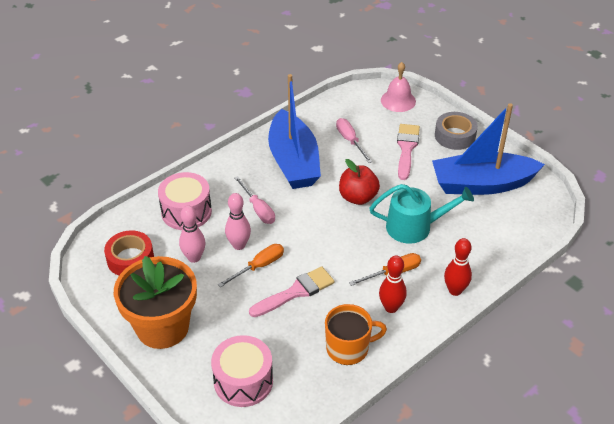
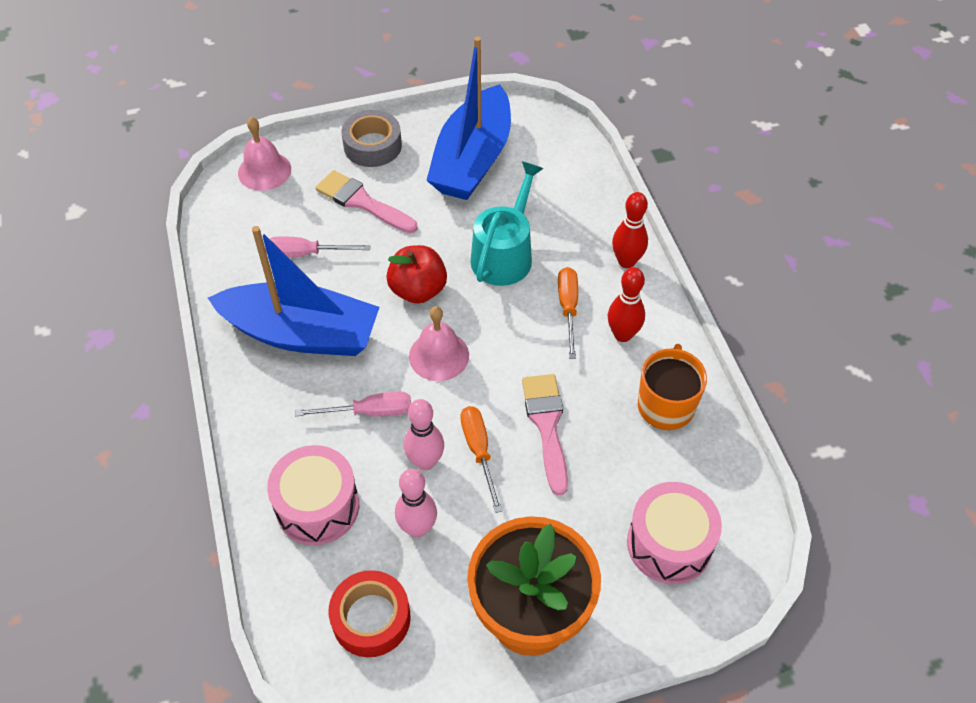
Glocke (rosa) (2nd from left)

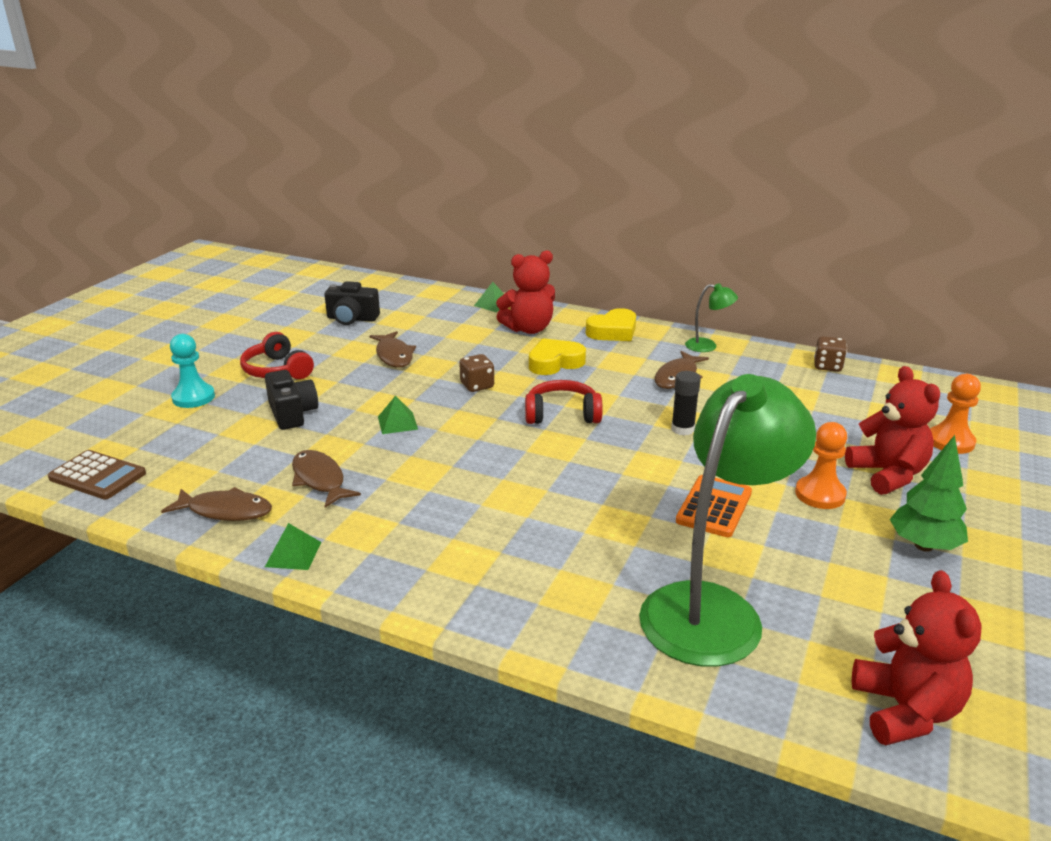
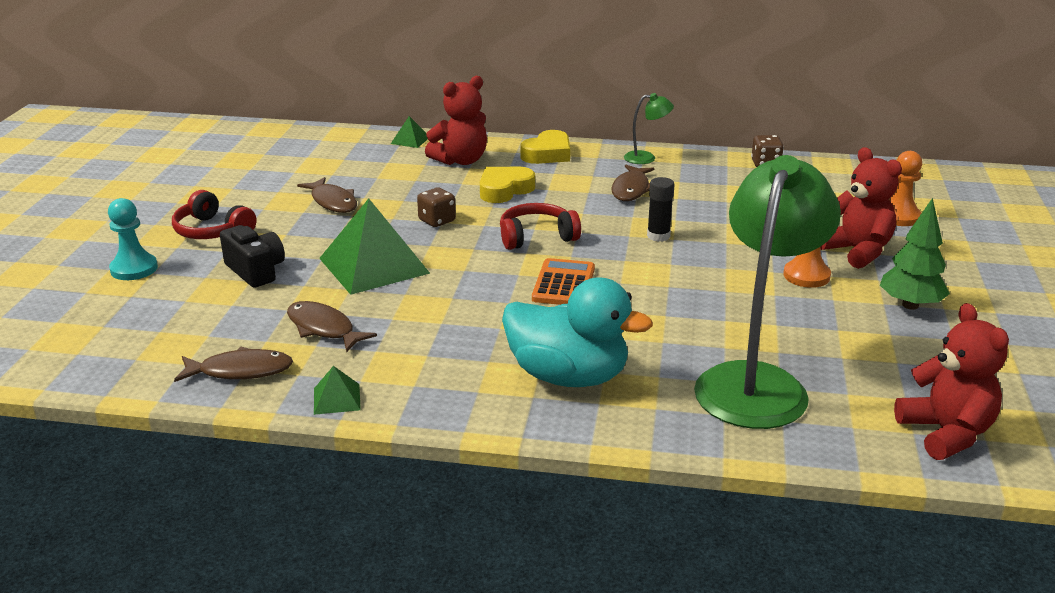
Pyramide (grün) (2nd from left)
Ente (türkis)
Taschenrechner (orange)
Taschenrechner (braun)
Kamera (schwarz) (2nd from left in the first image)

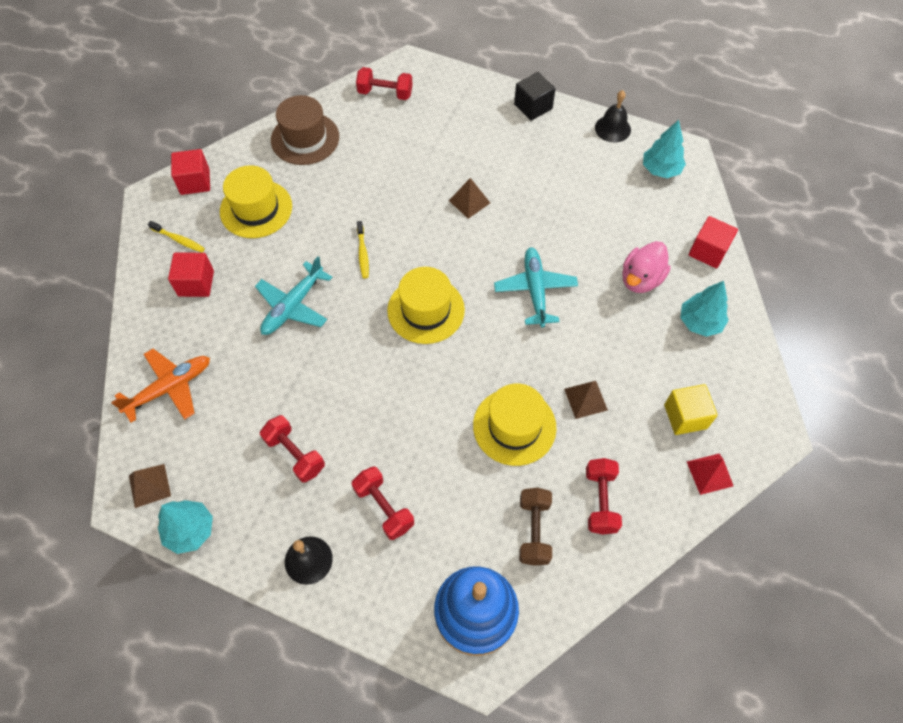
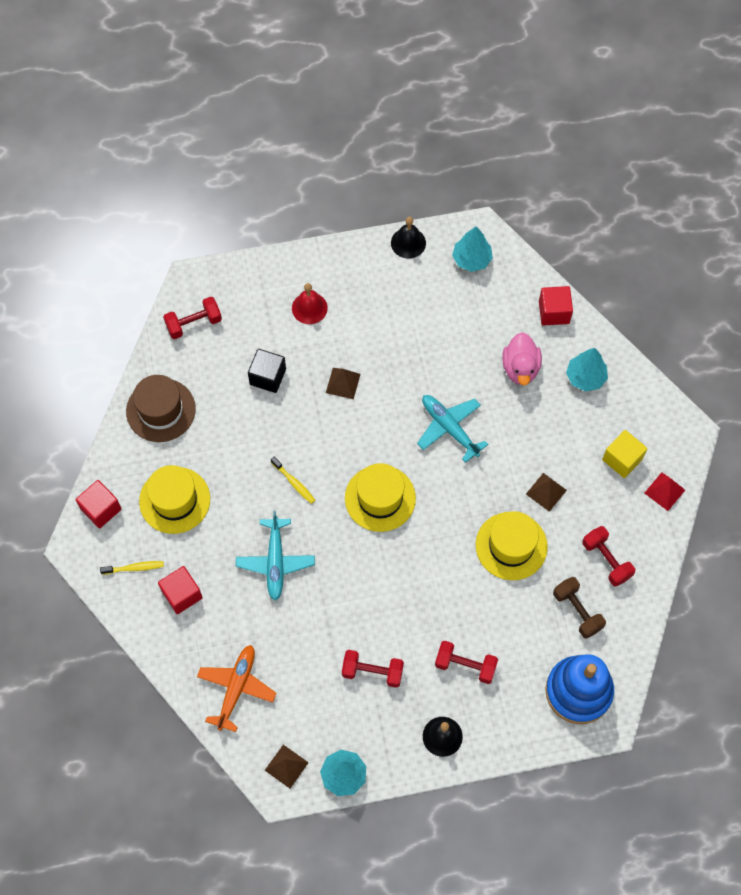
Kubus (schwarz)
Glocke (rot)

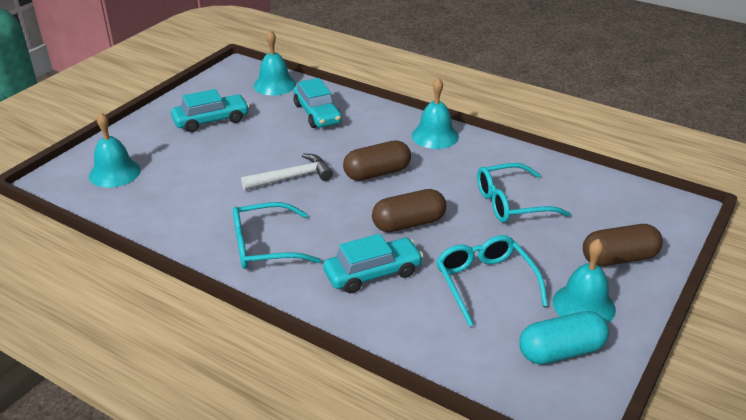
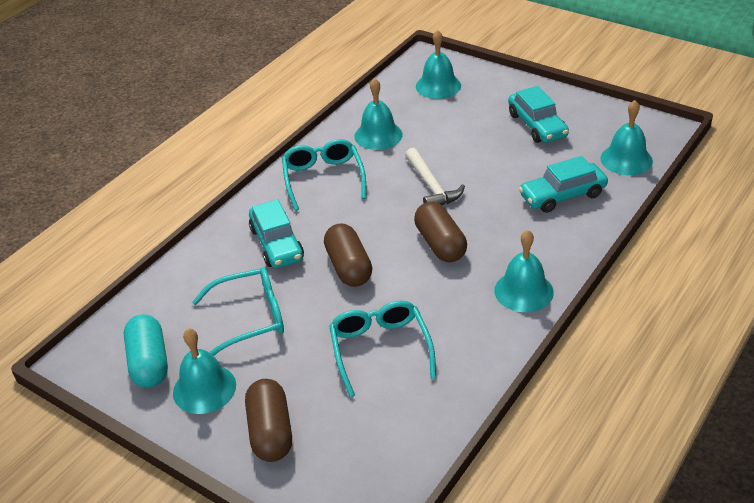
Glocke (türkis) (2nd from left)

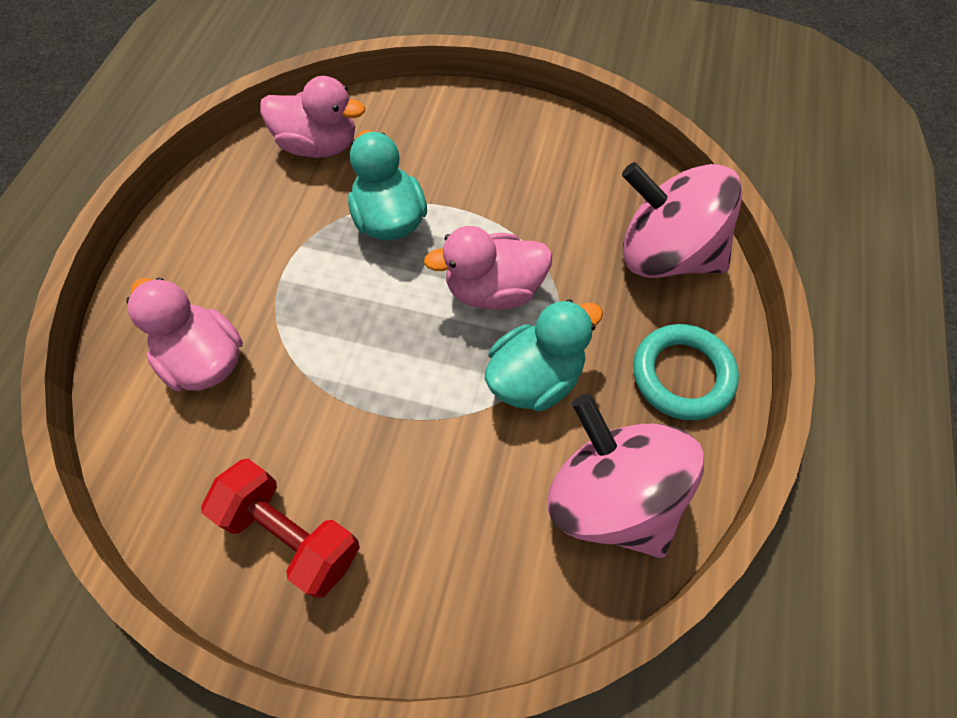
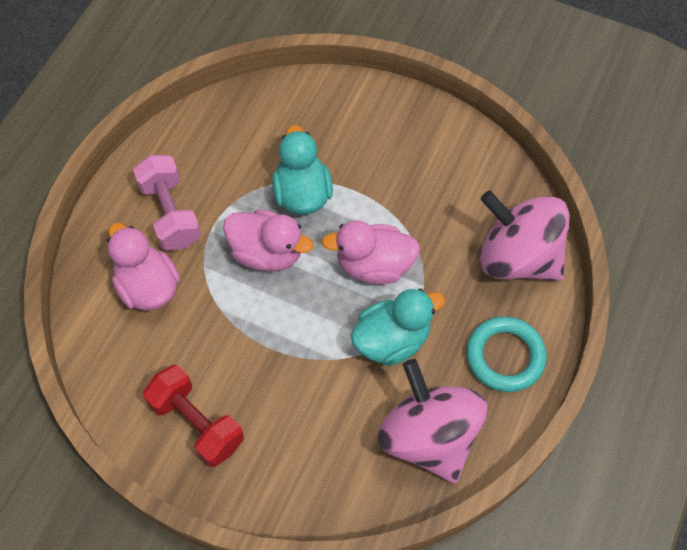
Hantel (rosa)
Ente (rosa) (2nd from left)

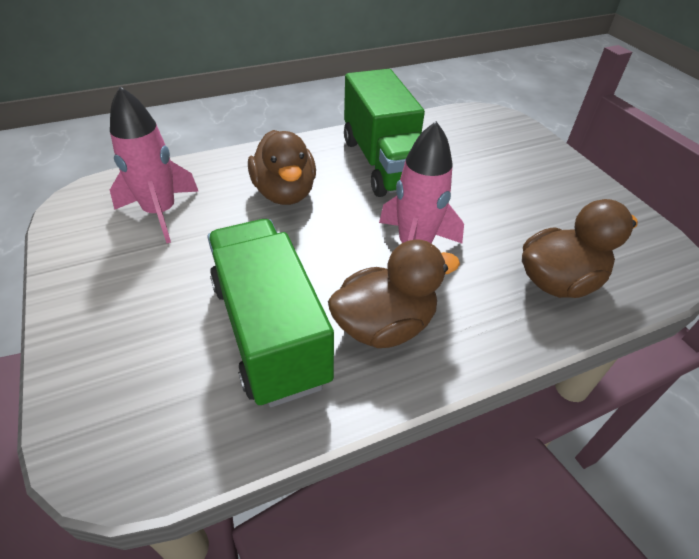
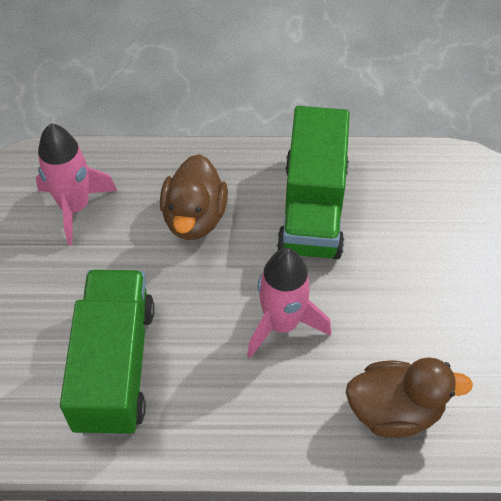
Ente (braun) (2nd from left in the first image)

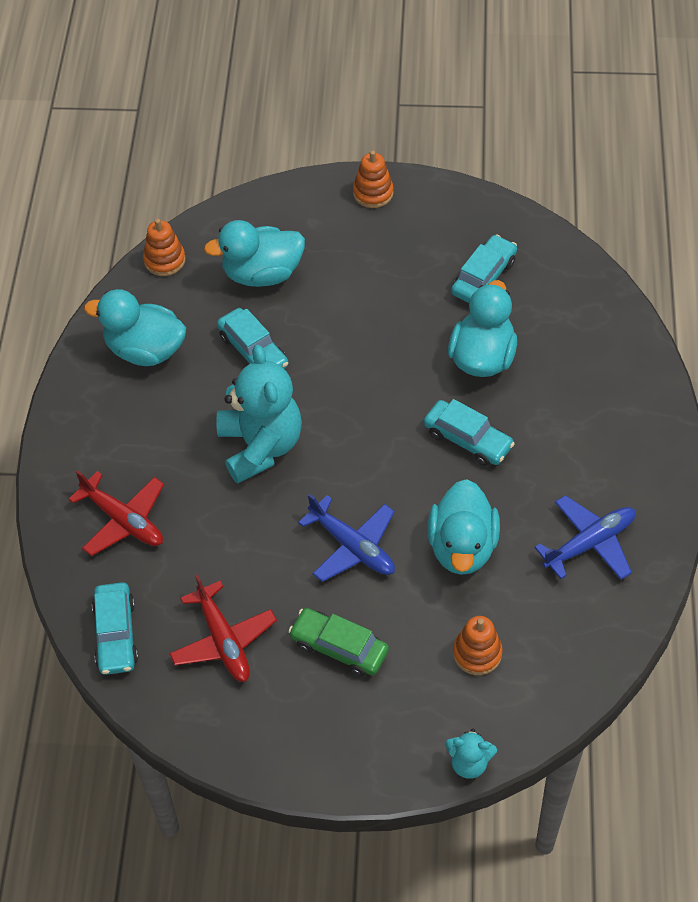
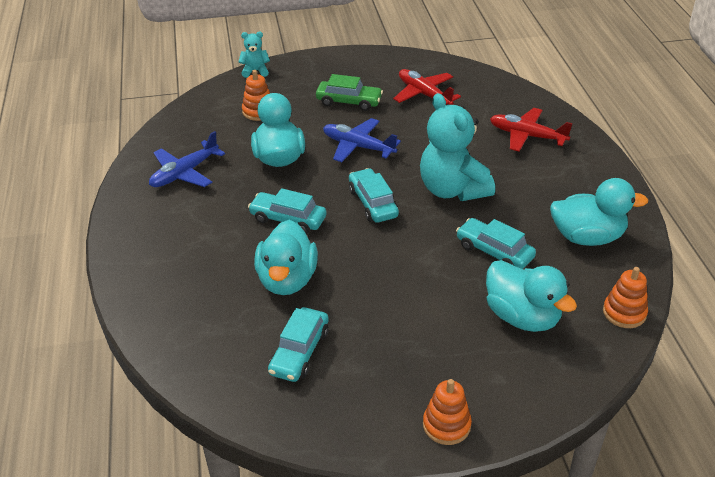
Auto (türkis) (3rd from left)
Ente (türkis) (3rd from left)

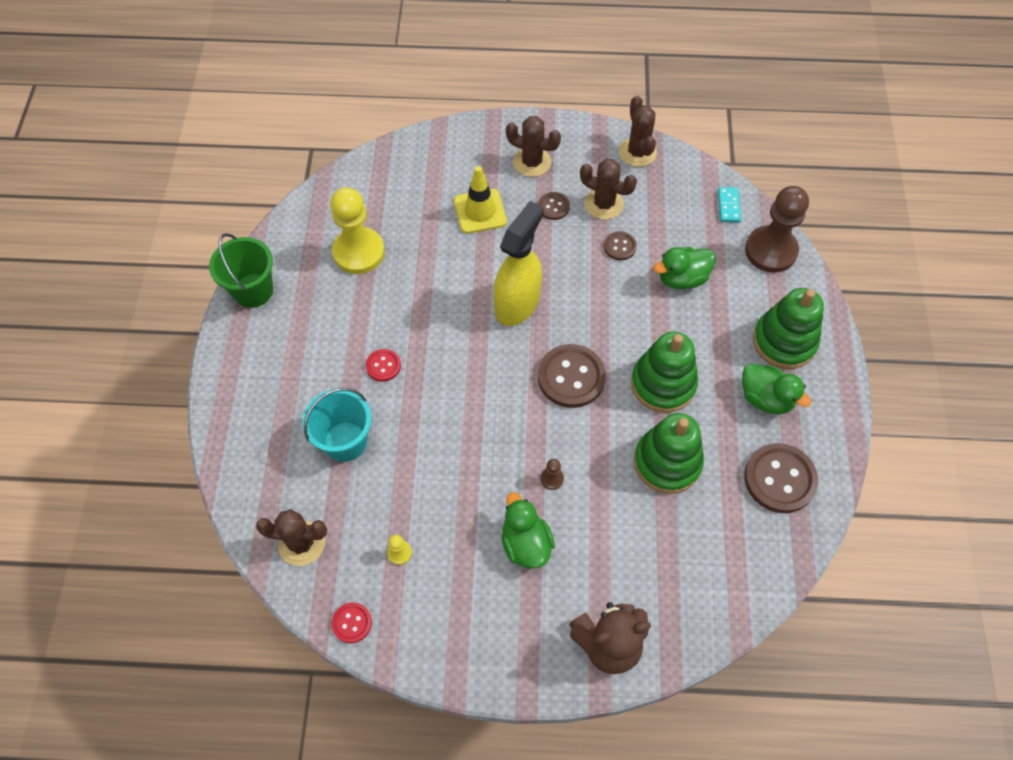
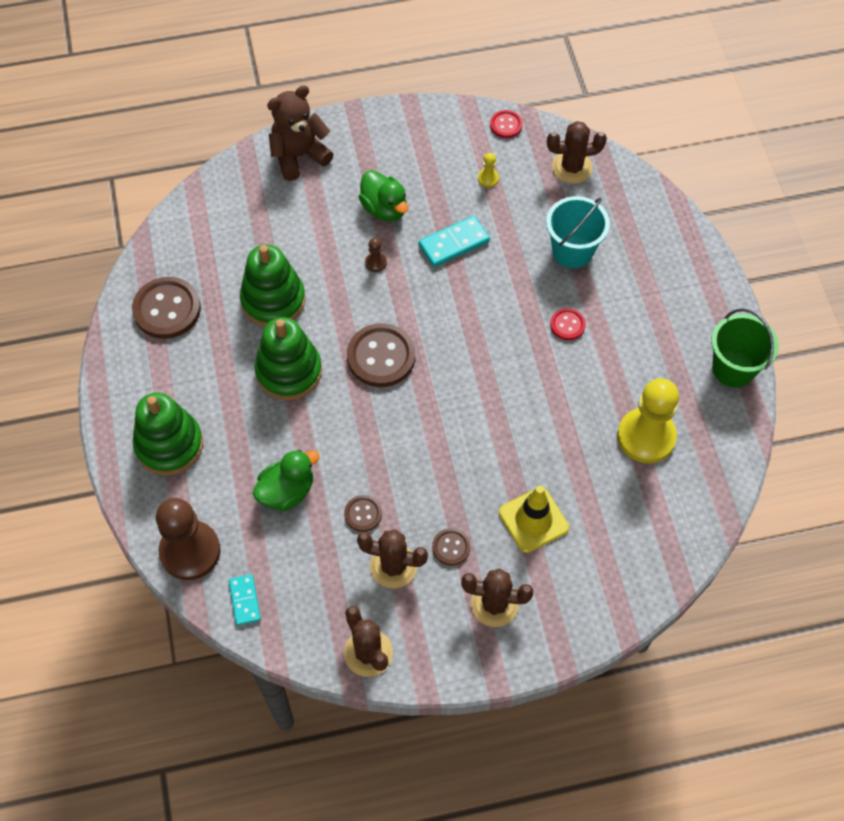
Dominostein (türkis) (2nd from left)
Sprühflasche (gelb)
Ente (grün) (3rd from left in the first image)

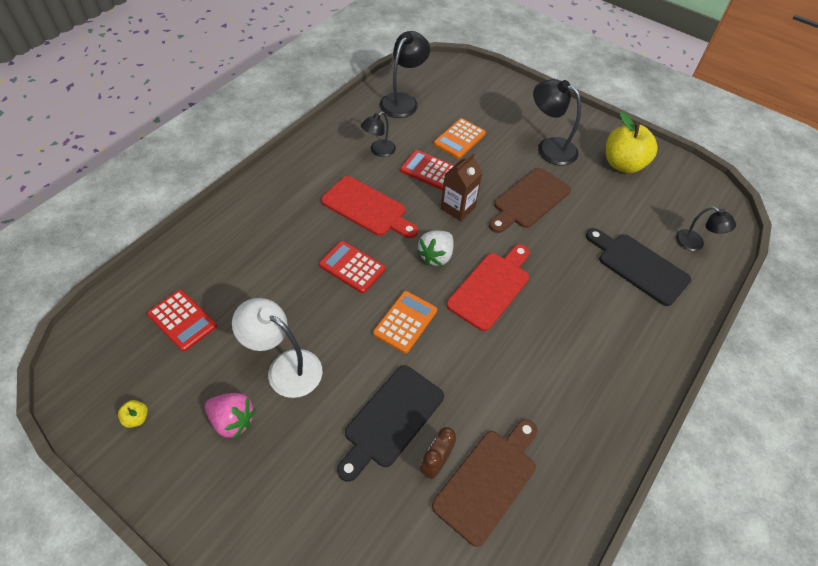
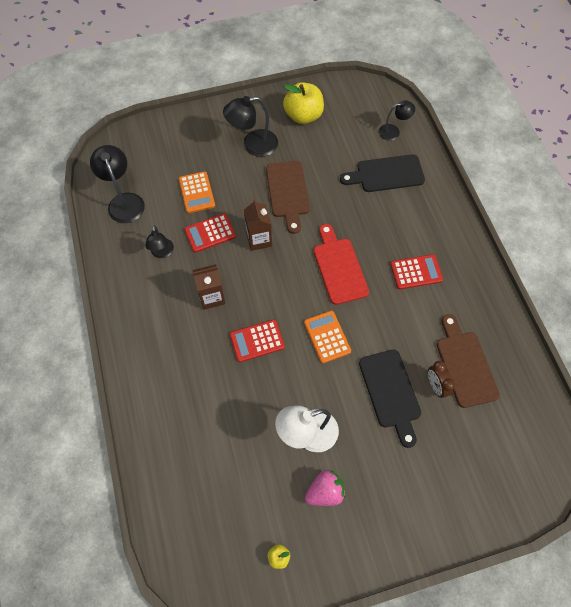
Getränkekarton (braun) (1st from left)
Taschenrechner (rot) (3rd from left)
Erdbeere (weiß)

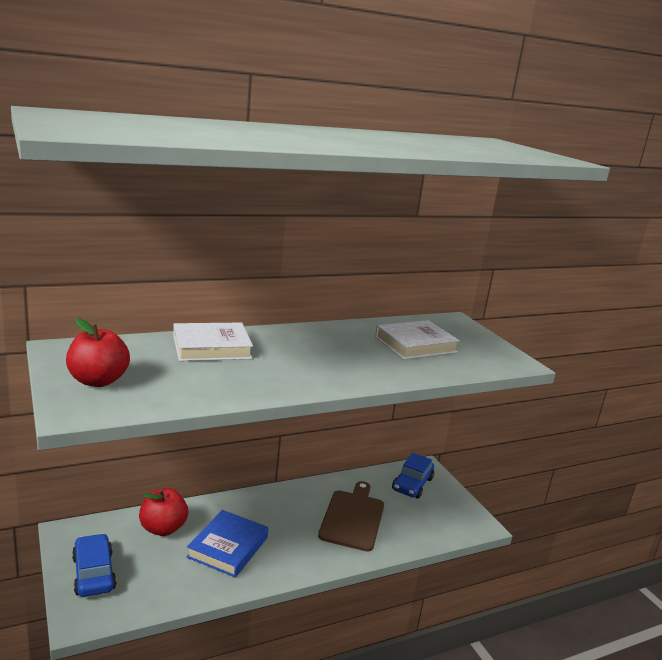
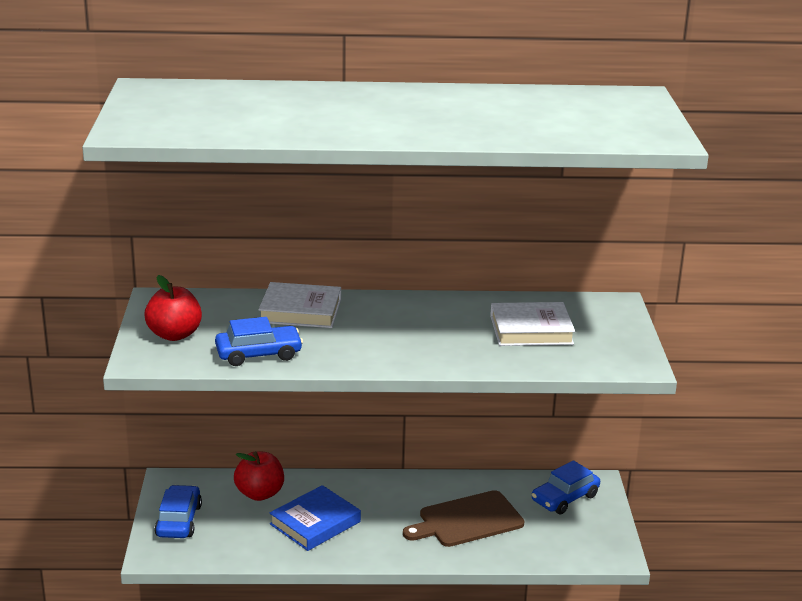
Auto (blau) (2nd from left)
Schneidebrett (braun)

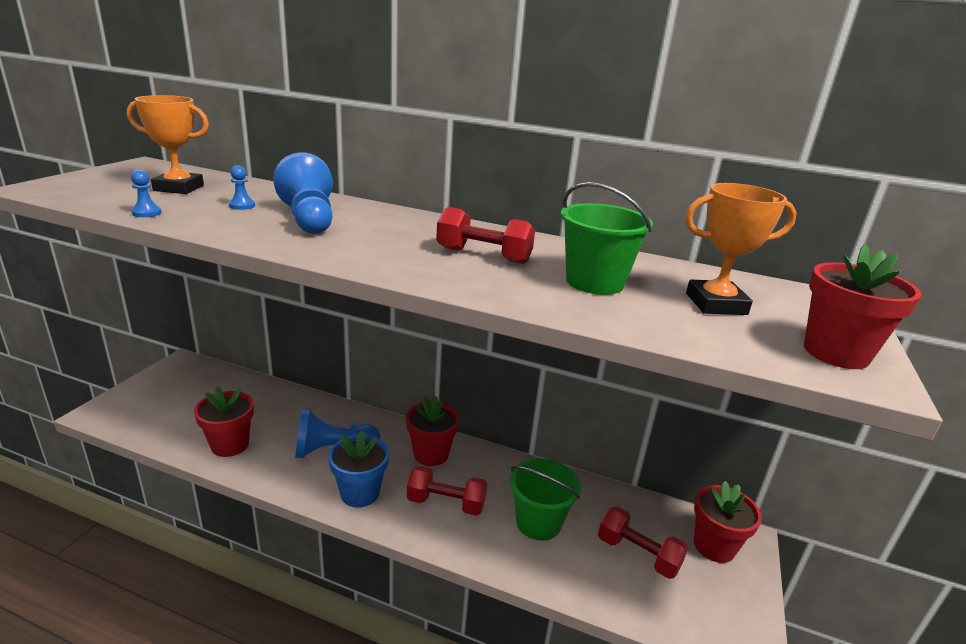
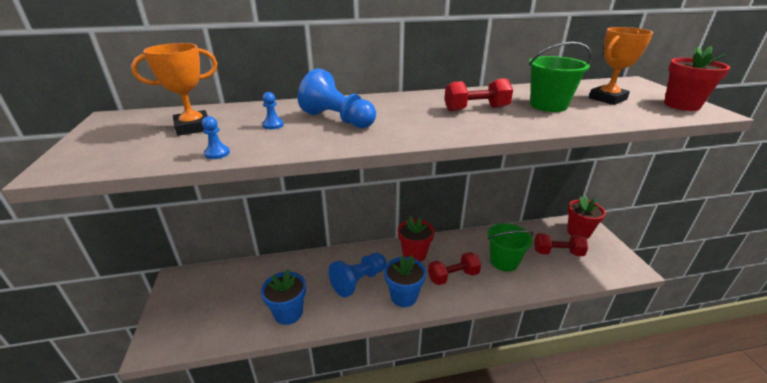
Blumentopf (blau) (1st from left)

